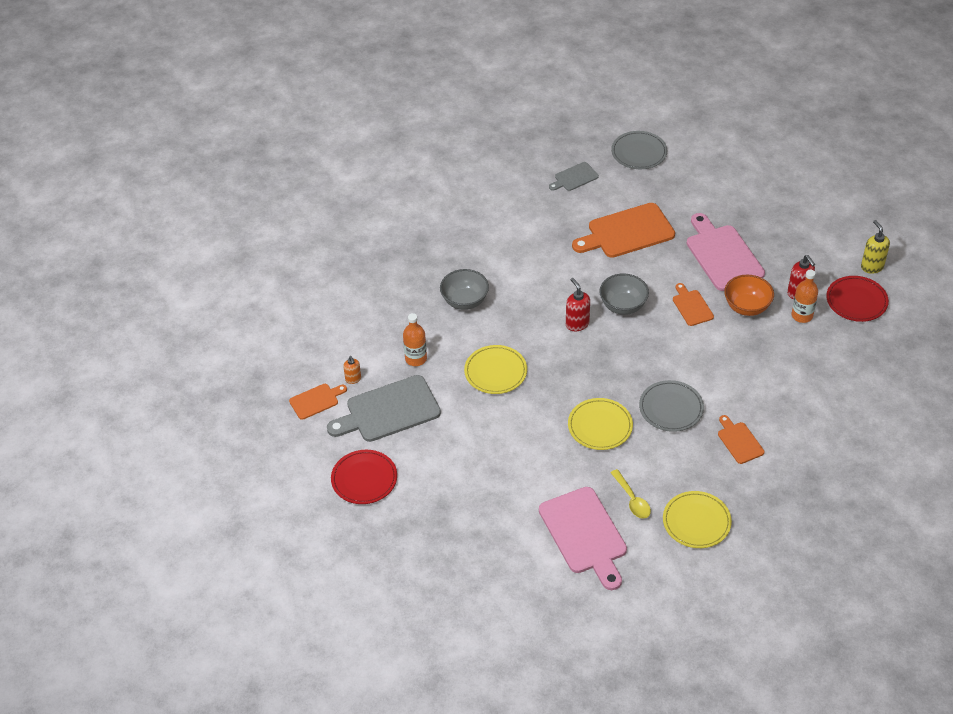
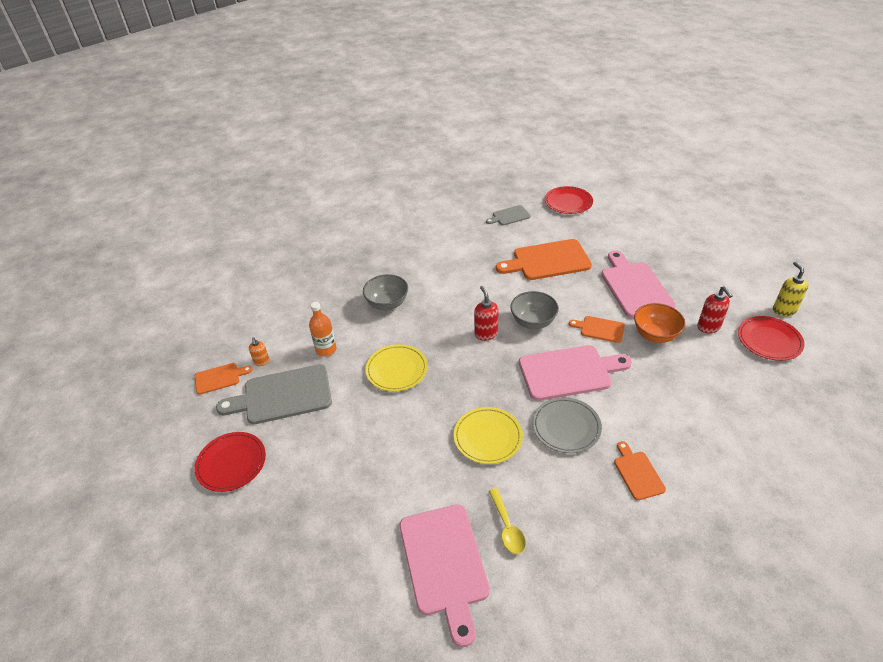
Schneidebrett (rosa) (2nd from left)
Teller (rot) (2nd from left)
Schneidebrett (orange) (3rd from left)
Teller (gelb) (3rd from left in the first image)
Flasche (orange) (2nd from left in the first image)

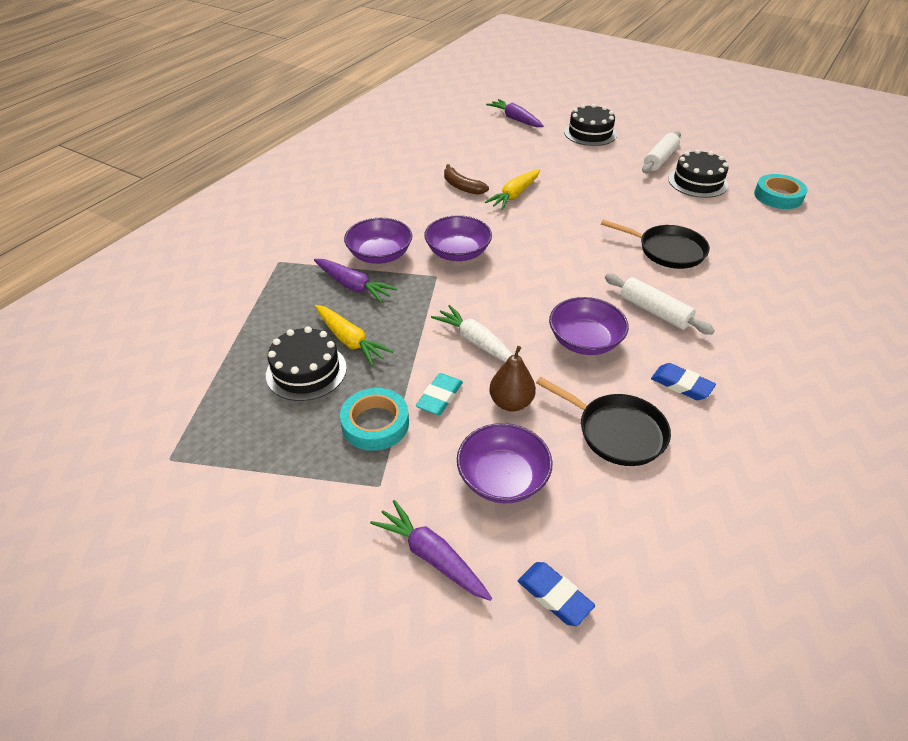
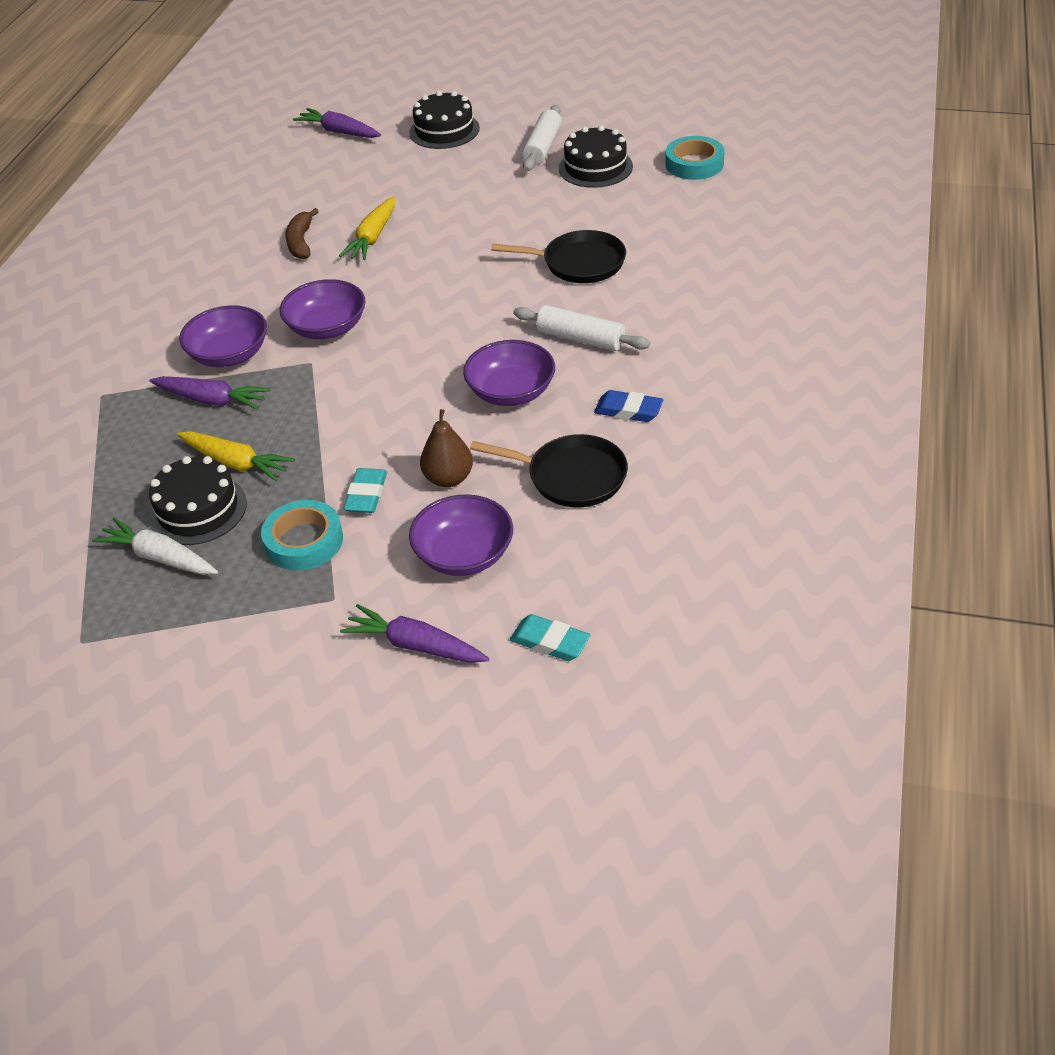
Karotte (weiß)
Banane (braun)
Radiergummi (türkis) (2nd from left)

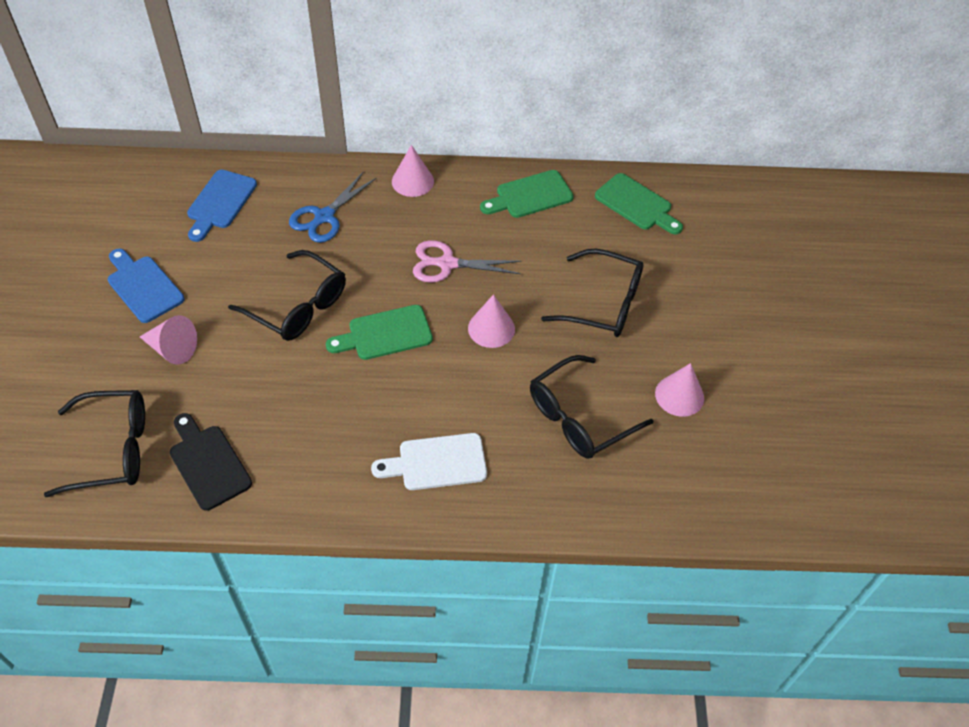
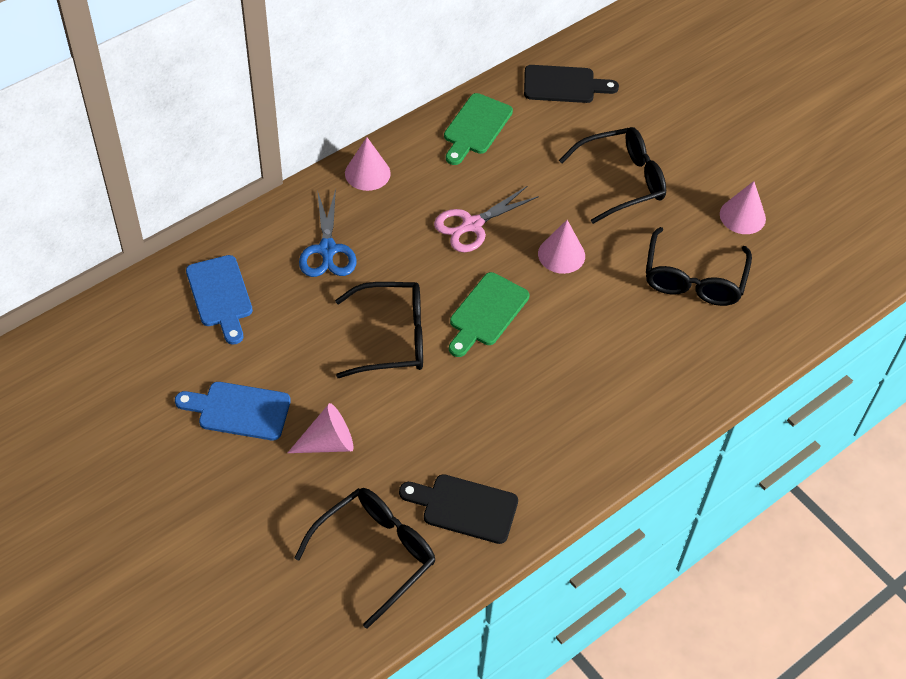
Schneidebrett (schwarz) (2nd from left)
Schneidebrett (weiß)

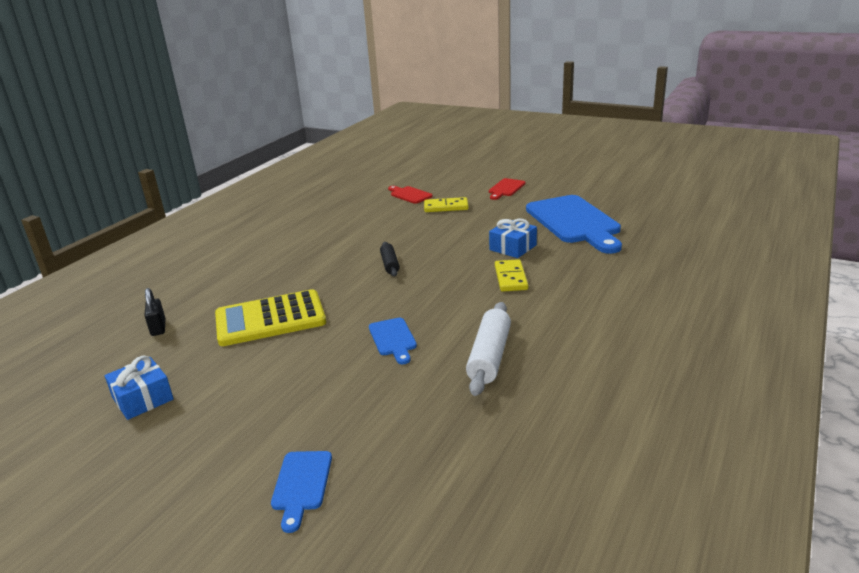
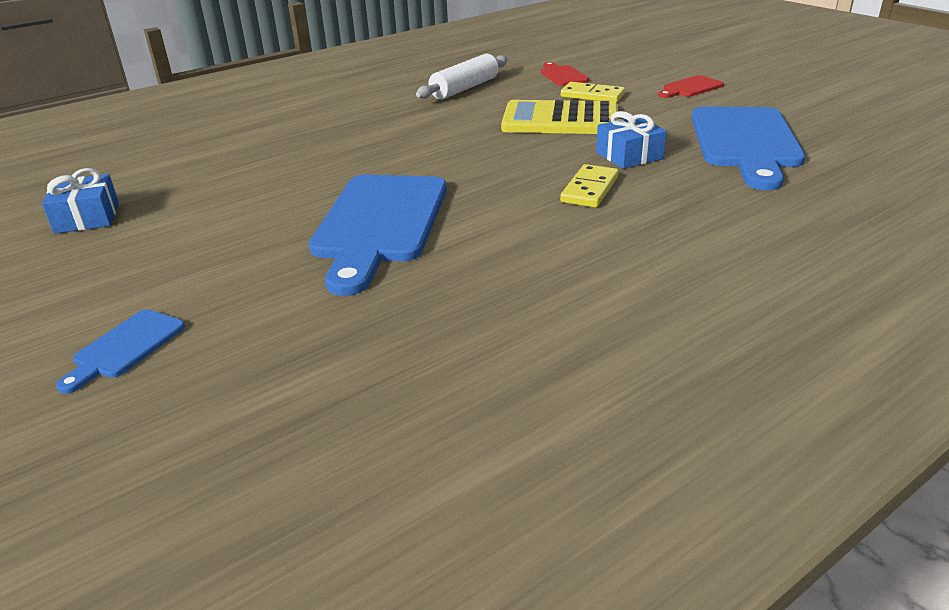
Schneidebrett (blau) (2nd from left)
Nudelholz (weiß)
Taschenrechner (gelb)
Vorhängeschloss (schwarz)
Nudelholz (schwarz)

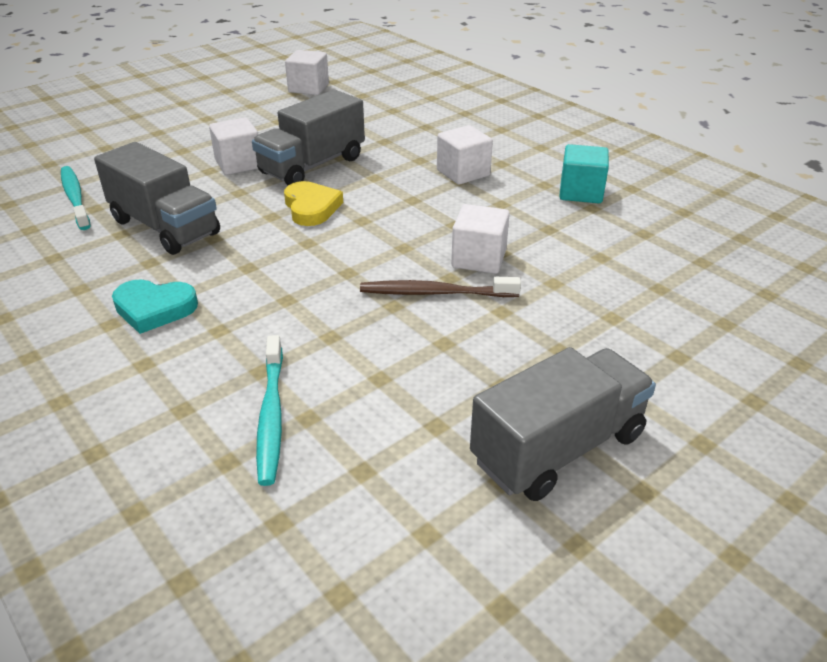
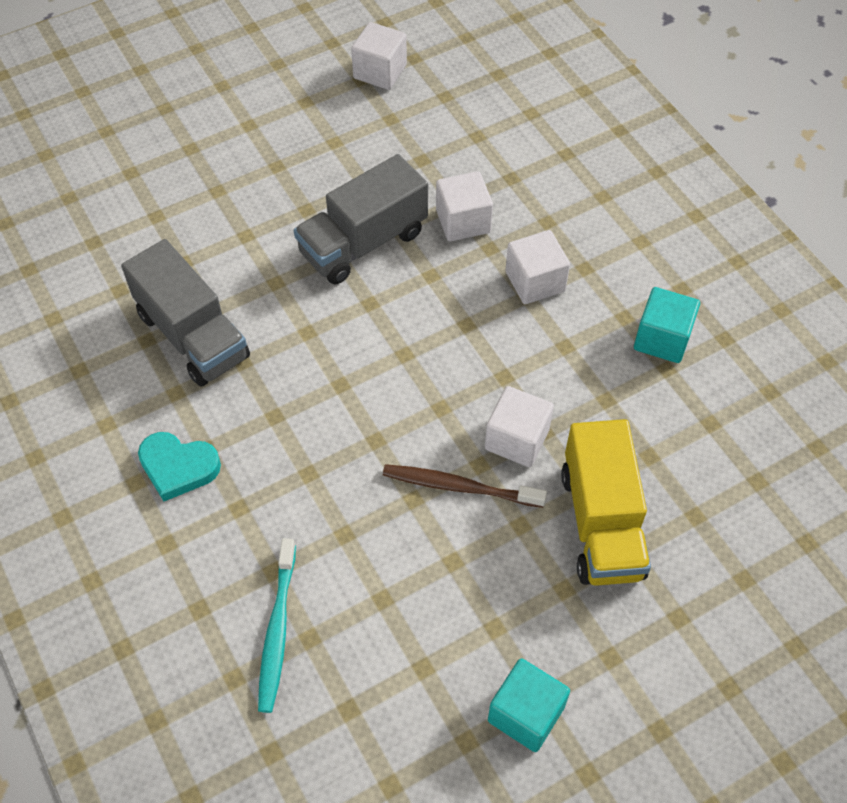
Kubus (weiß) (2nd from left)
Kubus (türkis) (1st from left)
Lastwagen (gelb)
Zahnbürste (türkis) (1st from left in the first image)
Herz (gelb)

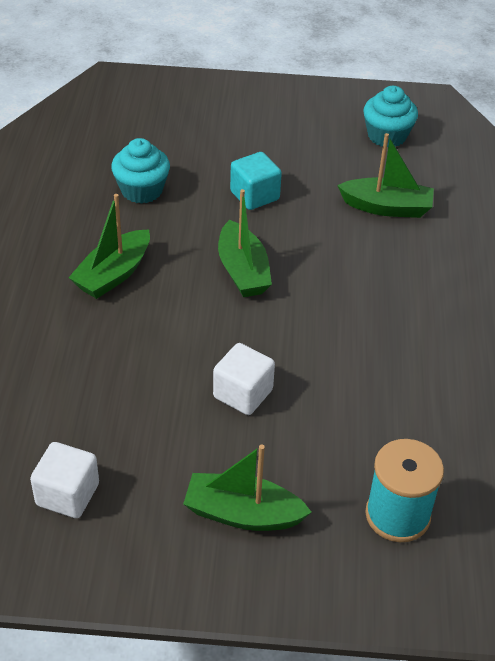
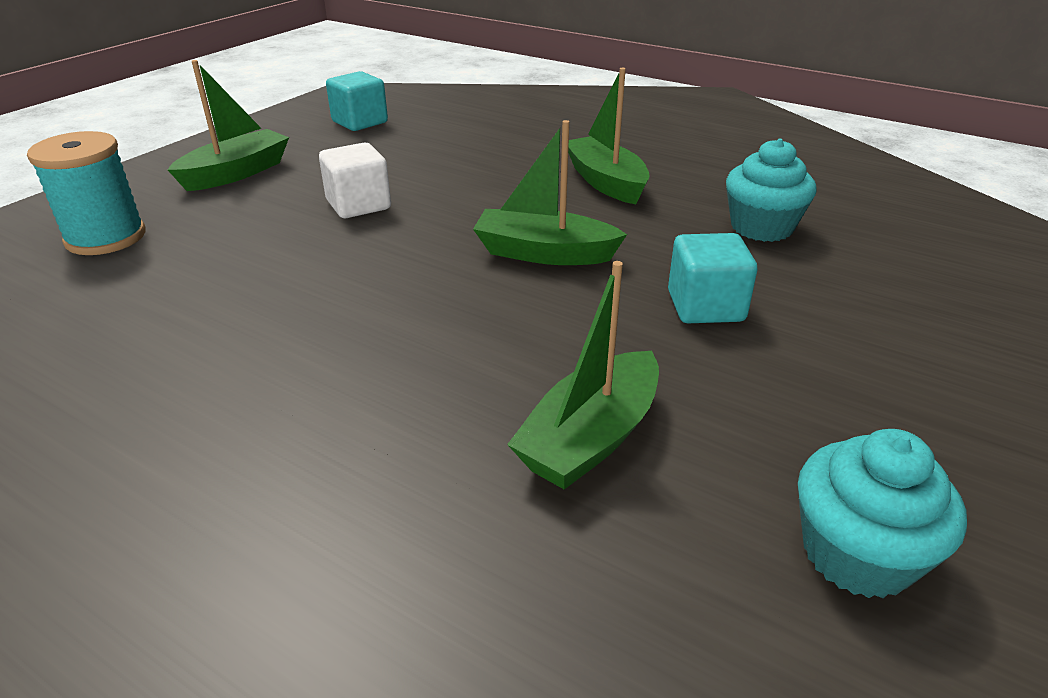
Kubus (türkis) (1st from left)

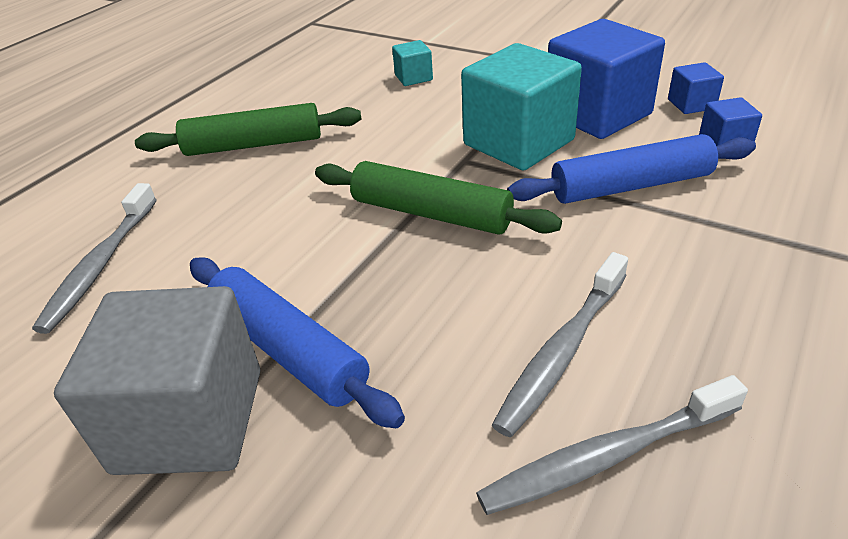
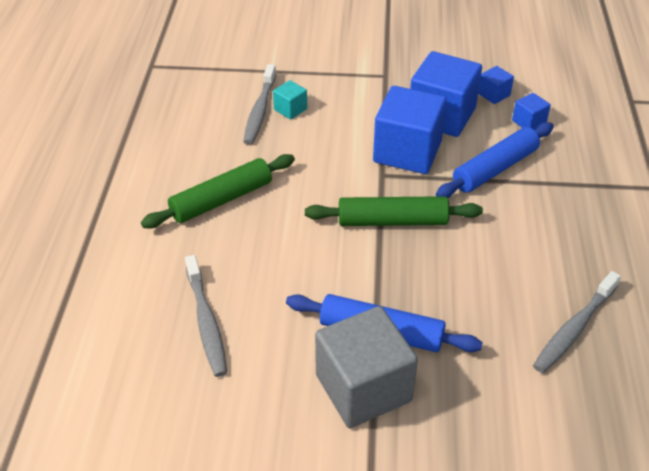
Zahnbürste (grau) (2nd from left)
Kubus (blau) (1st from left)

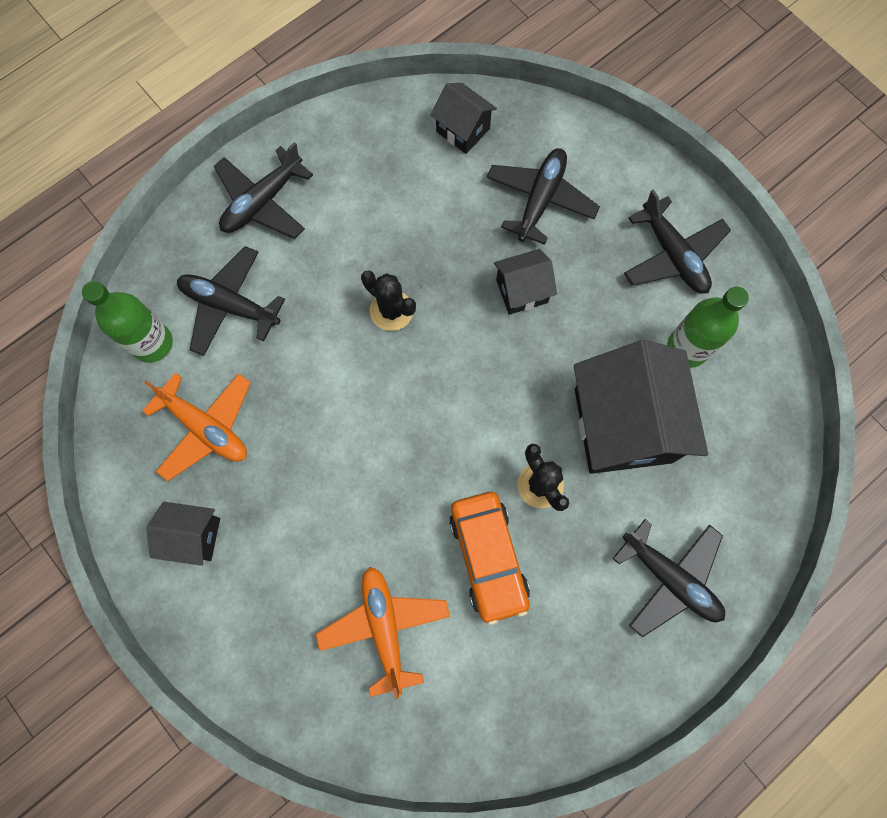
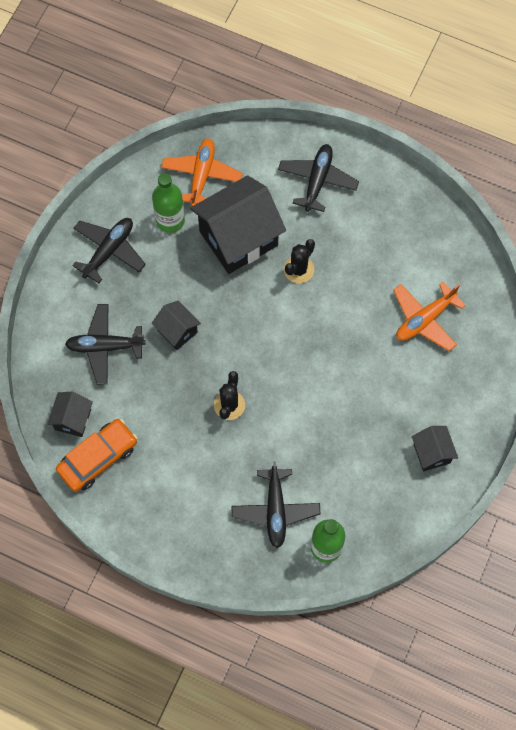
Auto (orange)
Flugzeug (orange) (1st from left)
Flugzeug (schwarz) (2nd from left in the first image)

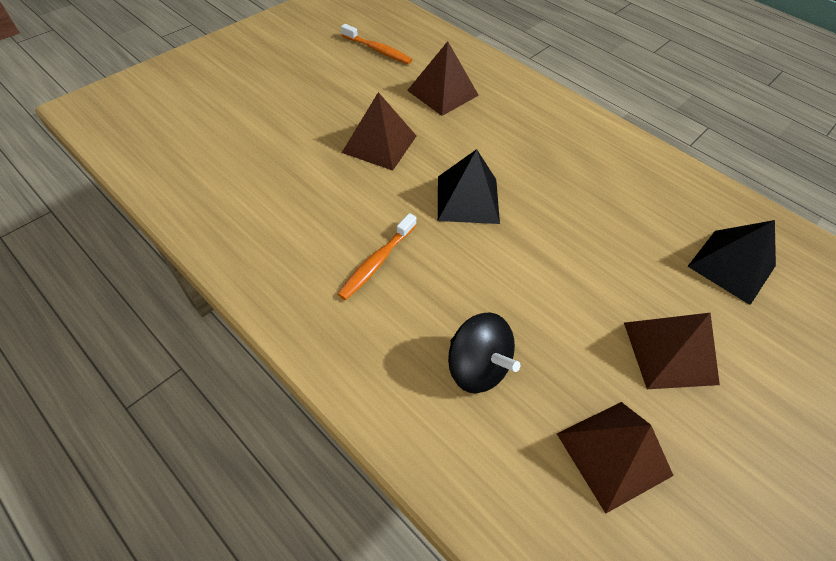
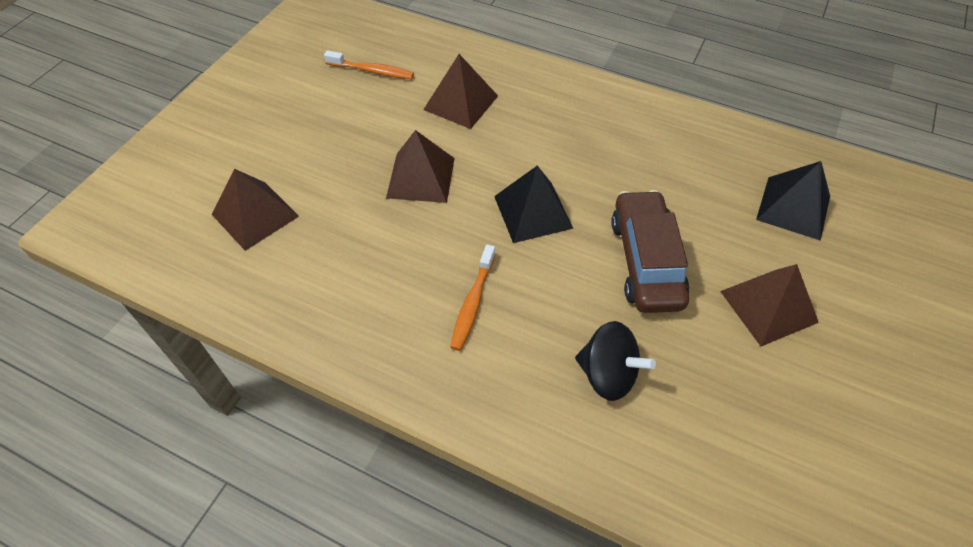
Pyramide (braun) (1st from left)
Auto (braun)

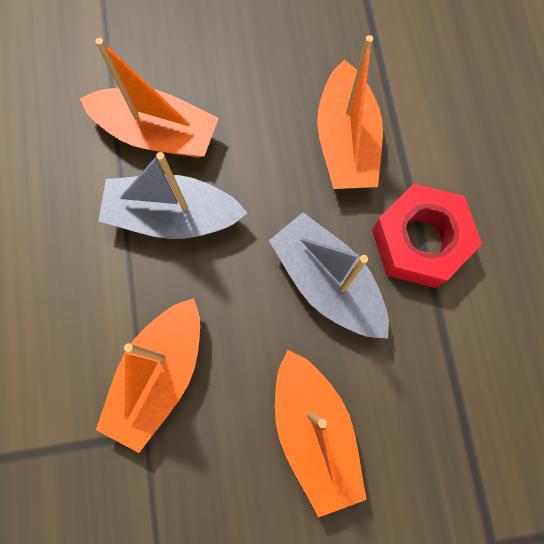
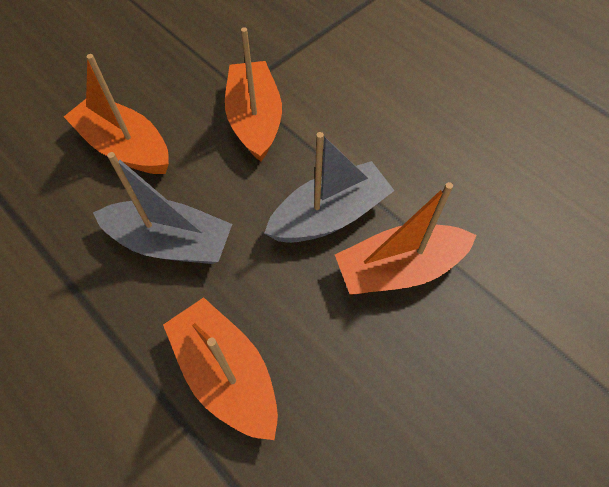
Sechskantmutter (rot)

